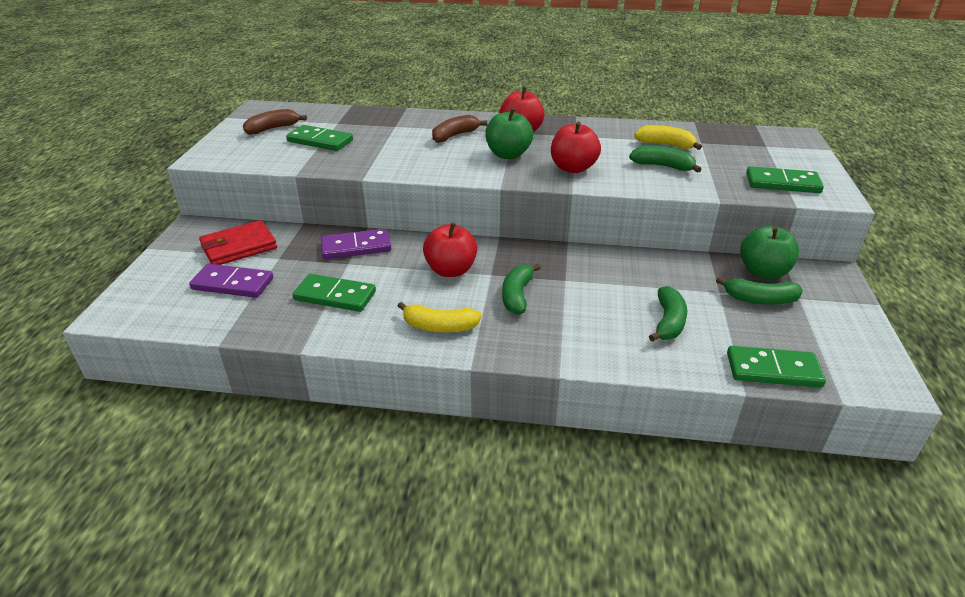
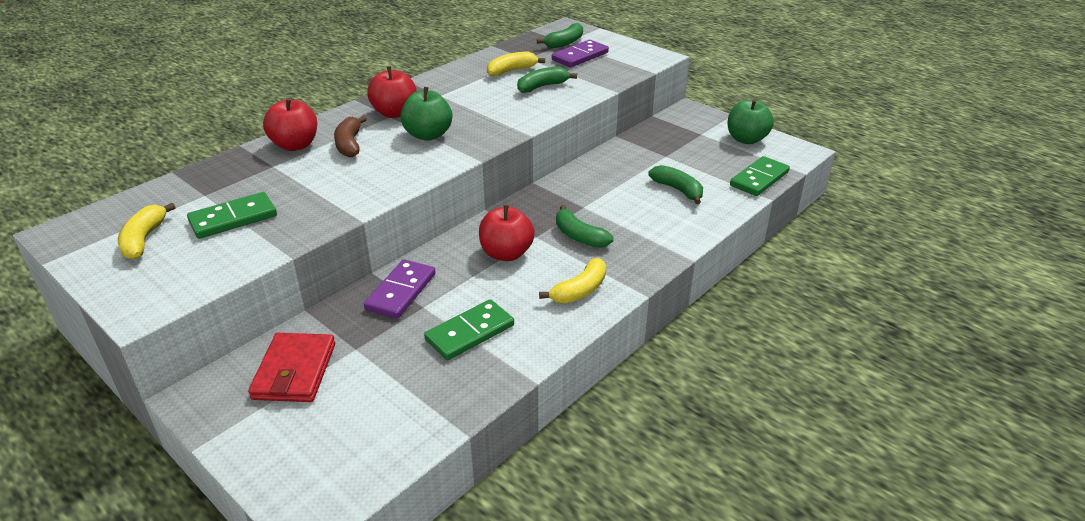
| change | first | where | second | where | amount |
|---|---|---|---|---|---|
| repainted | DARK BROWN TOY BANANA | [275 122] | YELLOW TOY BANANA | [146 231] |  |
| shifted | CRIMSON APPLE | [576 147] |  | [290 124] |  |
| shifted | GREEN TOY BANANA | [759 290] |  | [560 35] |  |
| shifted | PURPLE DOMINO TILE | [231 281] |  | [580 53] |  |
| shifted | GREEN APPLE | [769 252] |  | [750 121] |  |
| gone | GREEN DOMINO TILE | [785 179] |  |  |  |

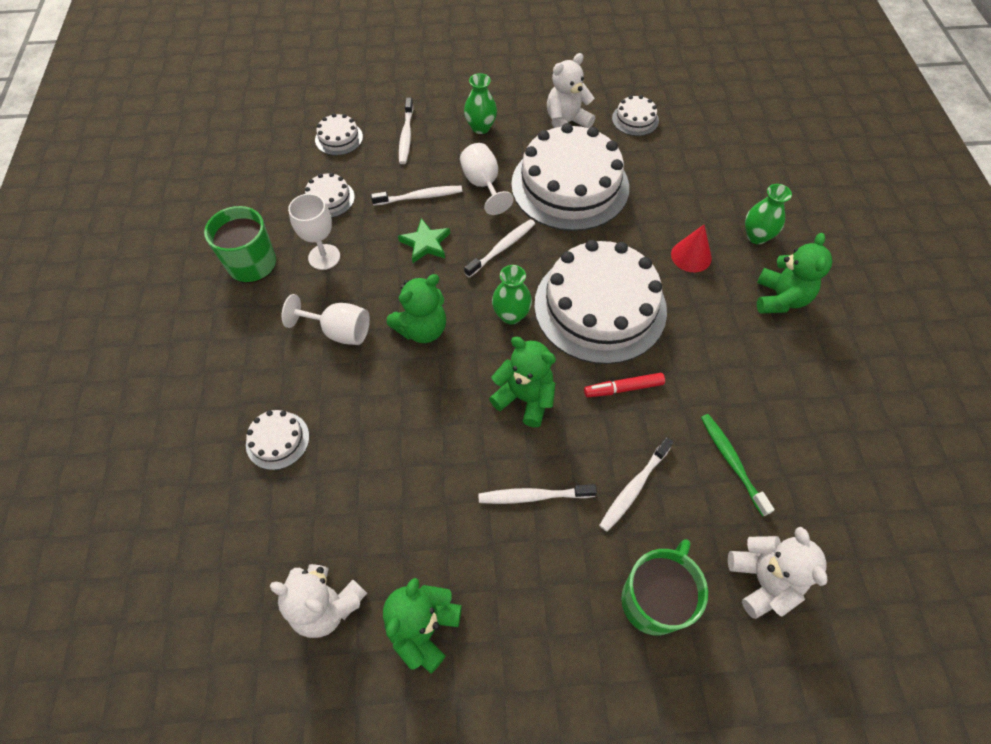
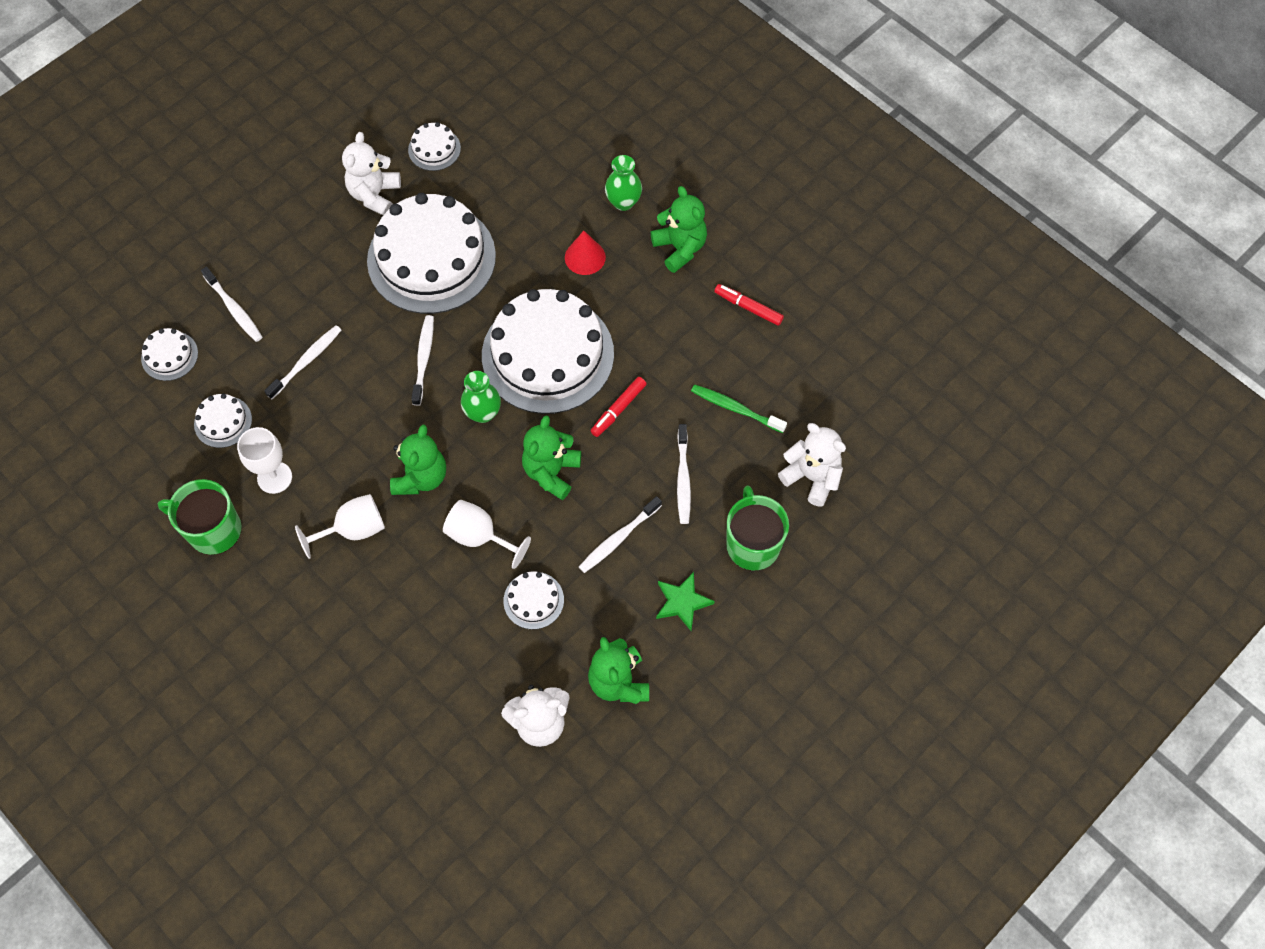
| change | first | where | second | where | amount |
|---|---|---|---|---|---|
| shifted | WHITE GOBLET | [487 179] |  | [487 534] |  |
| shifted | WHITE GATEAU | [277 440] |  | [533 601] |  |
| rotated | GREEN TEDDY BEAR | [522 382] |  | [551 457] | 60 degrees counterclockwise |
| shifted | GREEN STAR SHAPE | [424 240] |  | [685 601] |  |
| new |  |  | CRIMSON MARKER | [749 305] |  |
| gone | GREEN TALL VASE | [480 103] |  |  |  |

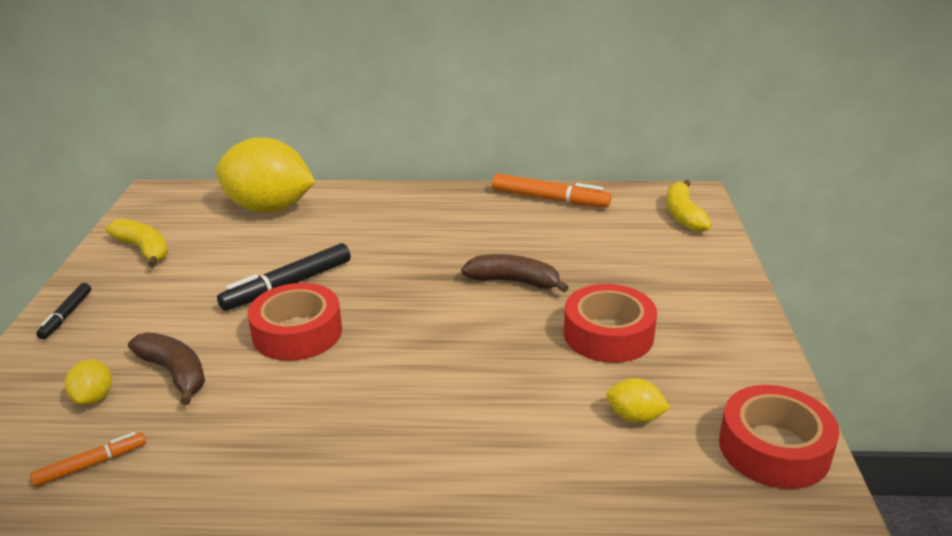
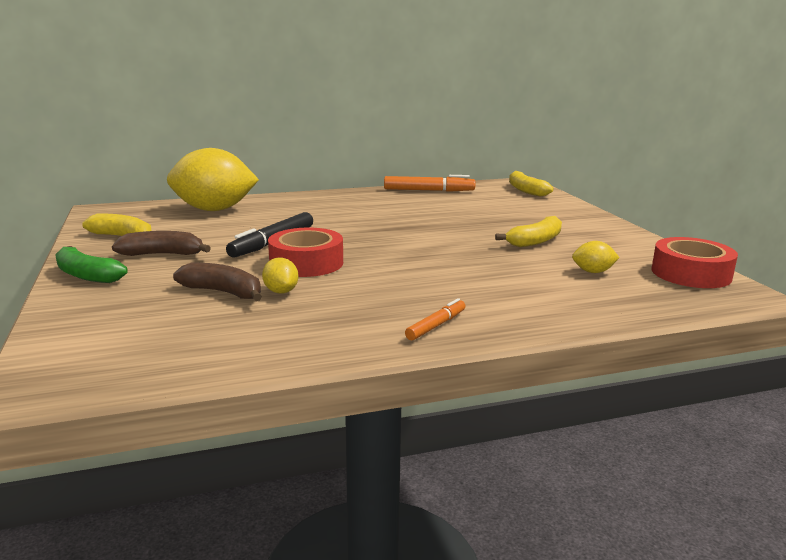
| change | first | where | second | where | amount |
|---|---|---|---|---|---|
| swapped | BLACK MARKER | [63 311] | GREEN TOY BANANA | [91 264] |  |
| shifted | DARK BROWN TOY BANANA | [515 273] |  | [161 243] |  |
| shifted | YELLOW TOY LEMON | [88 382] |  | [280 275] |  |
| shifted | ORANGE MARKER | [88 459] |  | [435 319] |  |
| swapped | CRIMSON ROLL OF TAPE | [610 323] | YELLOW TOY BANANA | [528 231] |  |

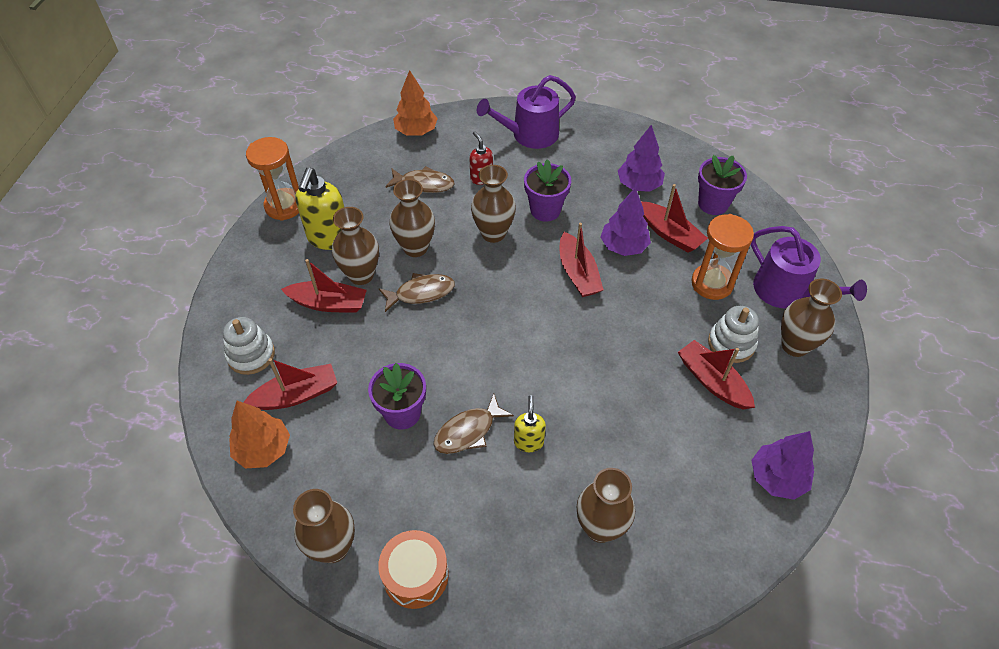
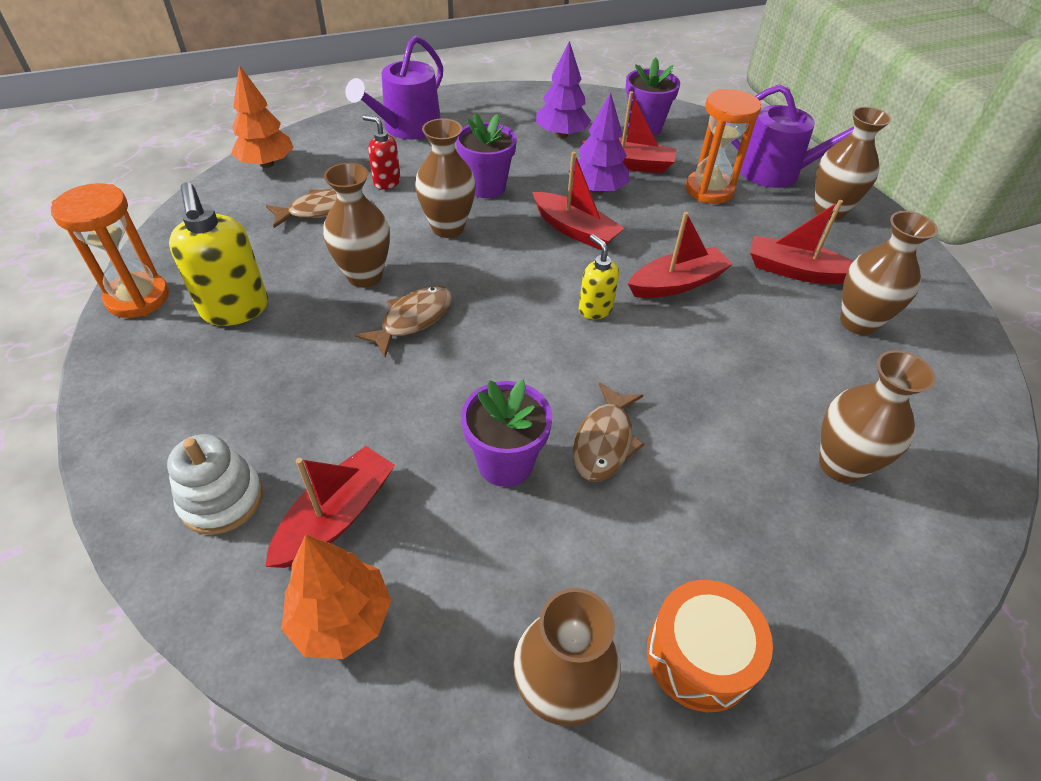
| change | first | where | second | where | amount |
|---|---|---|---|---|---|
| shifted | YELLOW SOAP PUMP | [530 423] |  | [599 276] |  |
| shifted | CRIMSON TOY BOAT | [324 286] |  | [680 255] |  |
| shifted | DARK BROWN TALL VASE | [355 246] |  | [889 273] |  |
| gone | WHITE STACKING RINGS | [733 334] |  |  |  |
| gone | PURPLE FIR TREE | [783 465] |  |  |  |

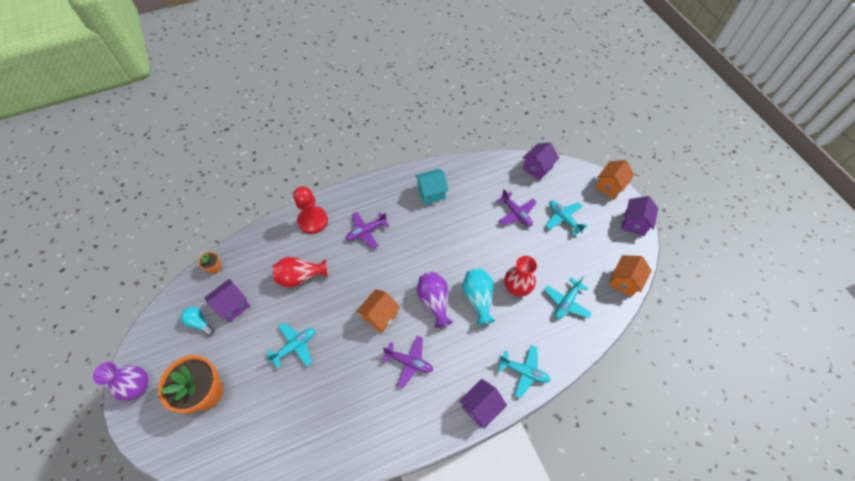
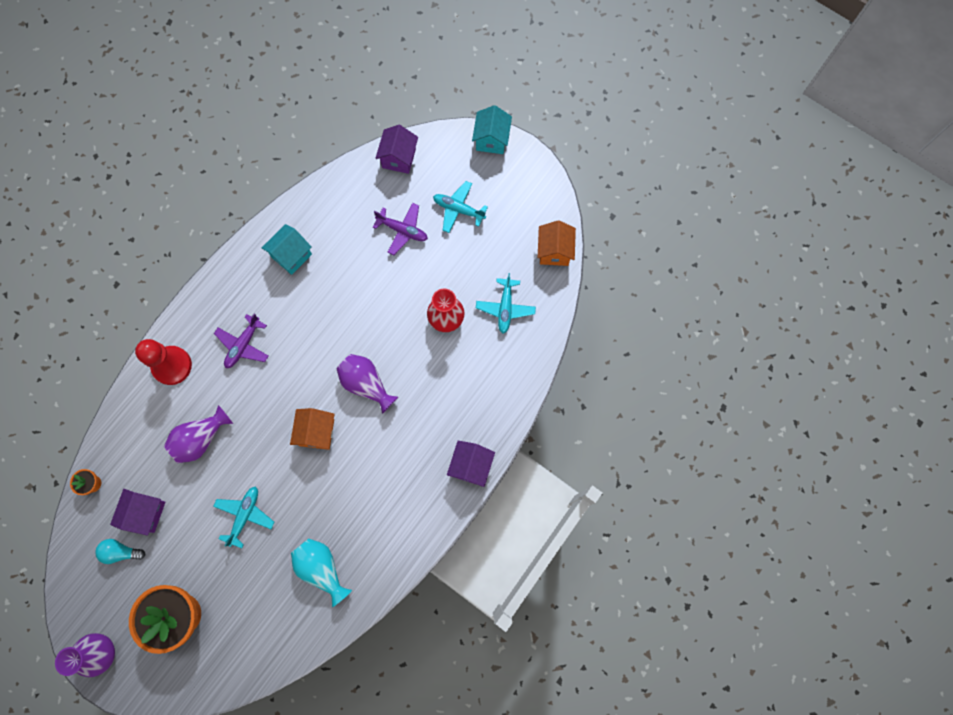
| change | first | where | second | where | amount |
|---|---|---|---|---|---|
| repainted | CRIMSON TALL VASE | [300 272] | PURPLE TALL VASE | [198 434] |  |
| shifted | TEAL TALL VASE | [479 297] |  | [321 573] |  |
| repainted | ORANGE TOY HOUSE | [614 179] | TEAL TOY HOUSE | [492 129] |  |
| gone | PURPLE AEROPLANE | [407 362] |  |  |  |
| gone | TEAL AEROPLANE | [524 371] |  |  |  |
| gone | PURPLE TOY HOUSE | [639 216] |  |  |  |

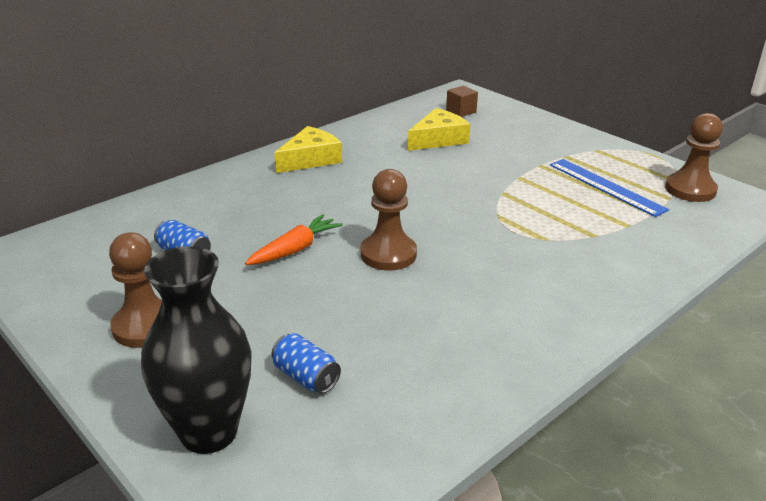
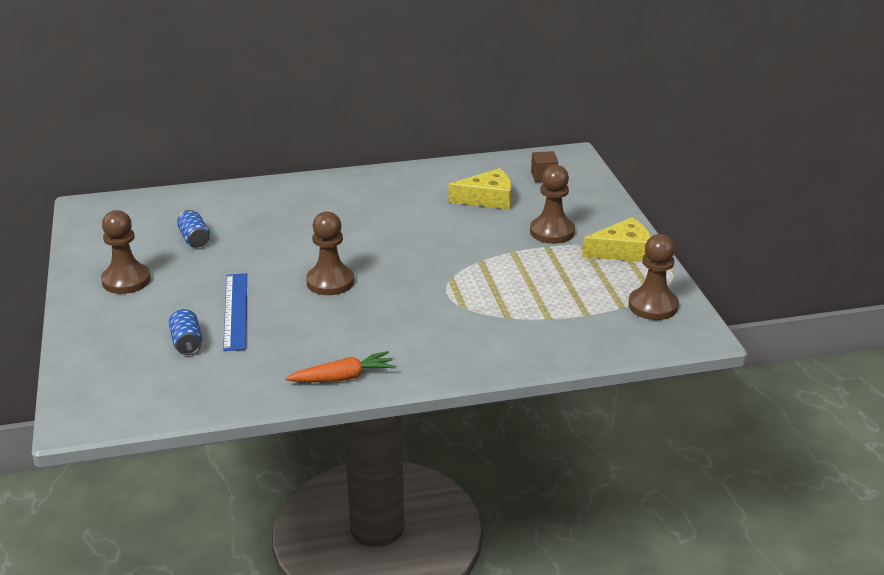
| change | first | where | second | where | amount |
|---|---|---|---|---|---|
| shifted | COBALT MEASURING STICK | [609 188] |  | [235 312] |  |
| shifted | ORANGE TOY CARROT | [294 239] |  | [340 366] |  |
| new |  |  | DARK BROWN GAME PAWN | [552 204] |  |
| shifted | YELLOW PIECE OF CHEESE | [308 149] |  | [616 239] |  |
| gone | BLACK TALL VASE | [196 350] |  |  |  |

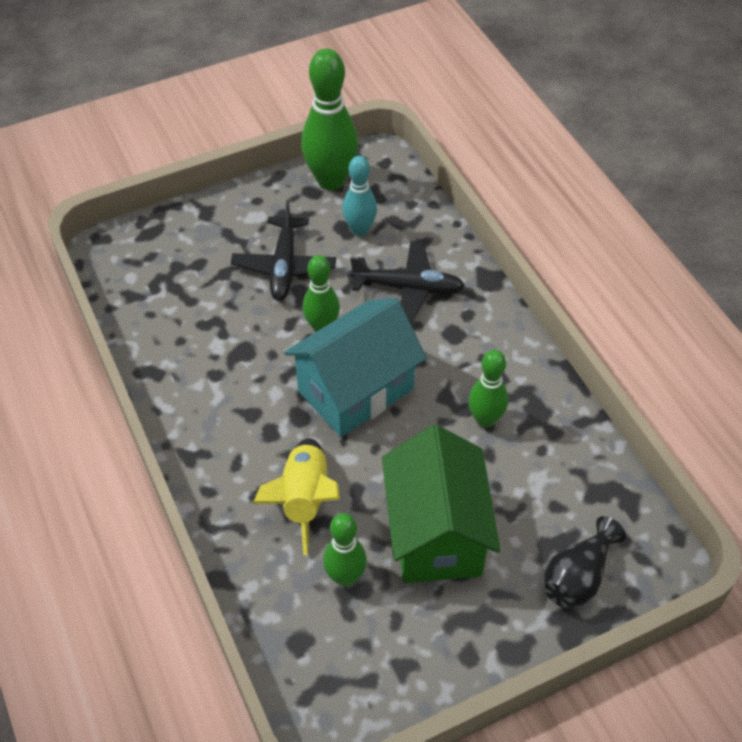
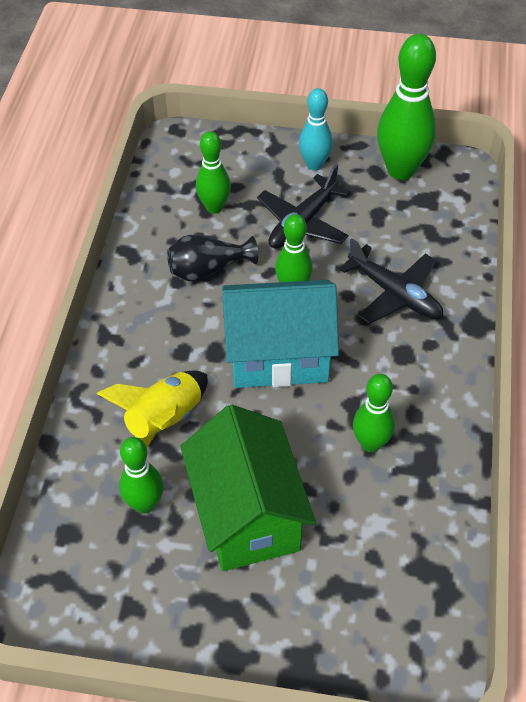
| change | first | where | second | where | amount |
|---|---|---|---|---|---|
| shifted | BLACK TALL VASE | [585 562] |  | [212 258] |  |
| rotated | GREEN TOY HOUSE | [441 504] |  | [248 488] | 45 degrees counterclockwise |
| new |  |  | GREEN TENPIN | [213 172] |  |
| shifted | TEAL TENPIN | [359 196] |  | [316 129] |  |

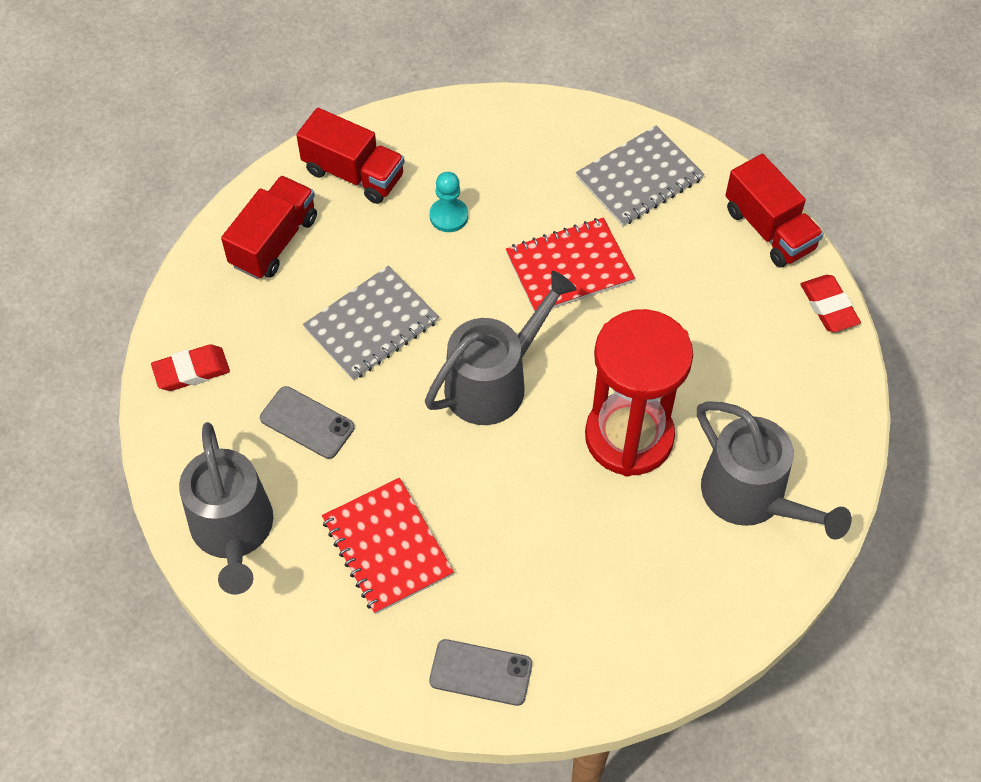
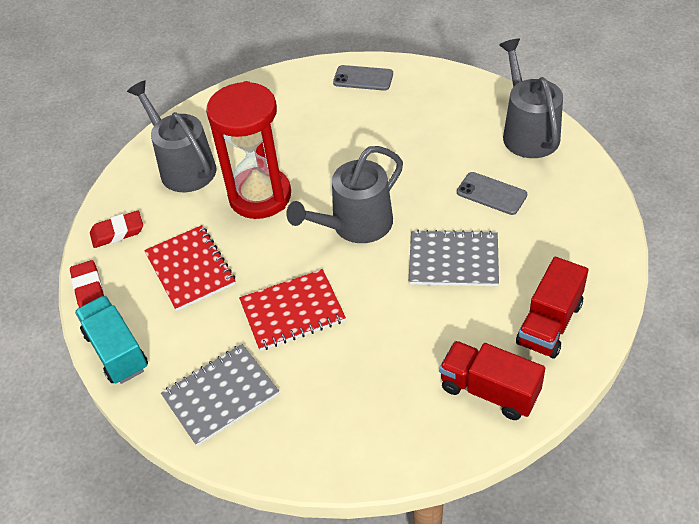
| change | first | where | second | where | amount |
|---|---|---|---|---|---|
| repainted | CRIMSON LORRY | [774 211] | TEAL LORRY | [111 339] |  |
| shifted | CRIMSON GUM ERASER | [190 367] |  | [116 229] |  |
| shifted | CRIMSON NOTEBOOK | [388 546] |  | [190 268] |  |
| rotated | GREY NOTEBOOK | [371 323] |  | [454 258] | 45 degrees clockwise |
| gone | TEAL GAME PAWN | [449 202] |  |  |  |

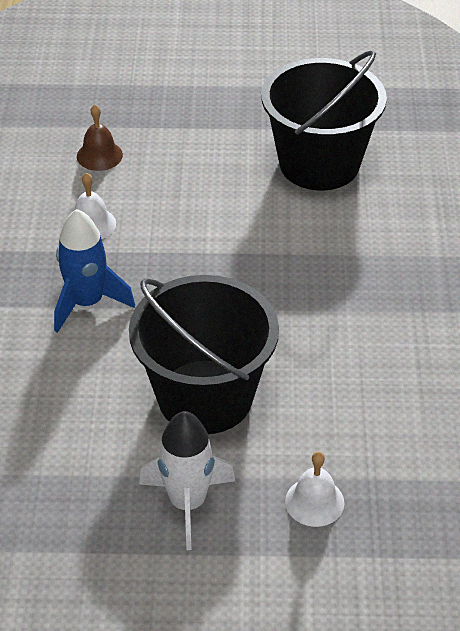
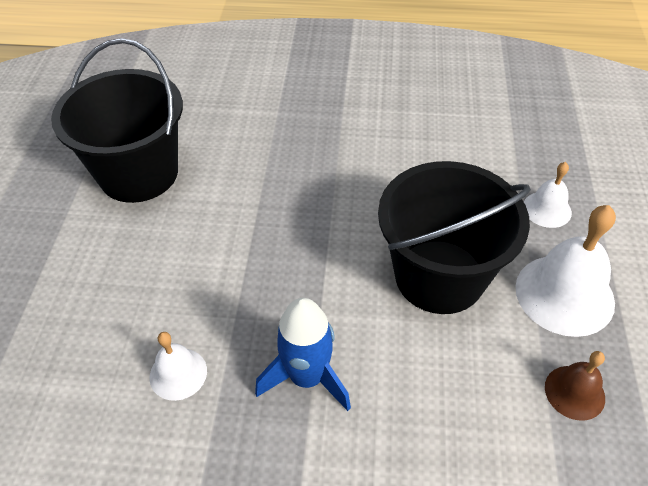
| change | first | where | second | where | amount |
|---|---|---|---|---|---|
| swapped | WHITE SPACESHIP | [187 480] | WHITE BELL | [565 271] |  |
| shifted | DARK BROWN BELL | [100 138] |  | [575 386] |  |

